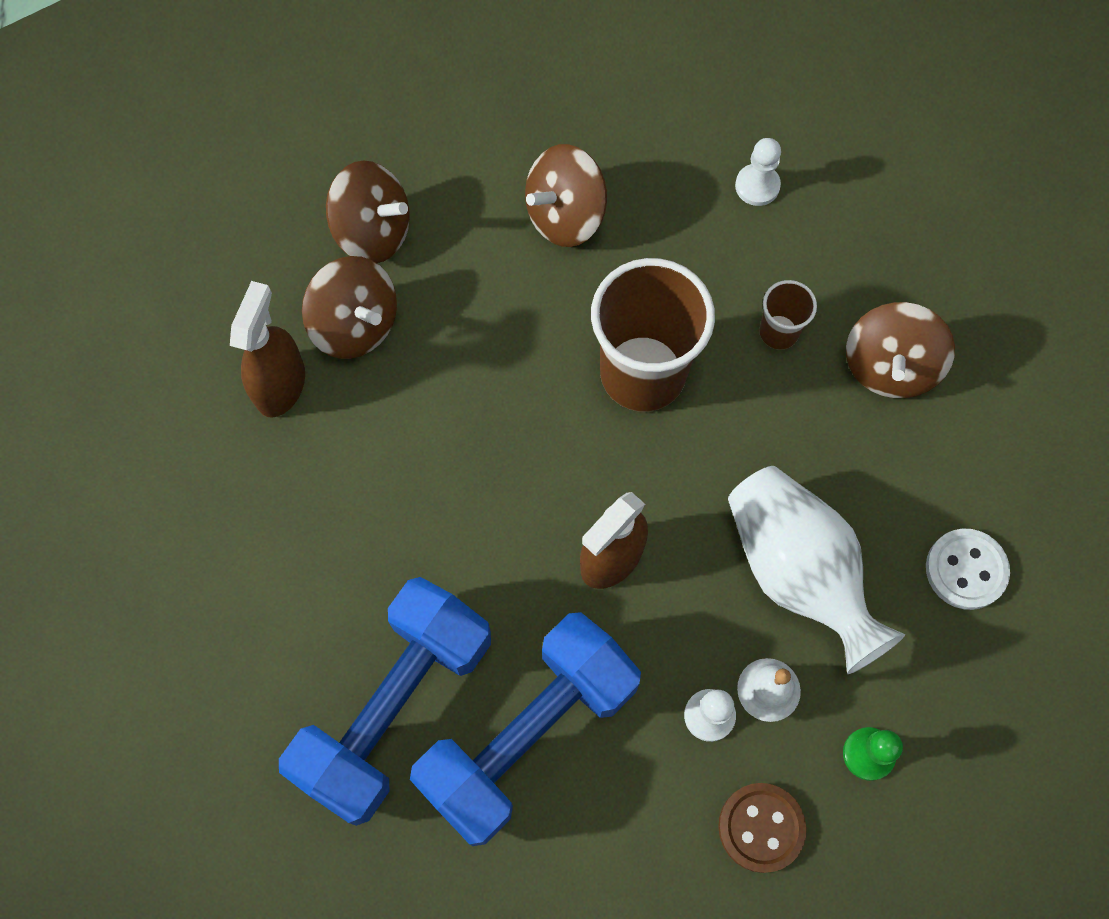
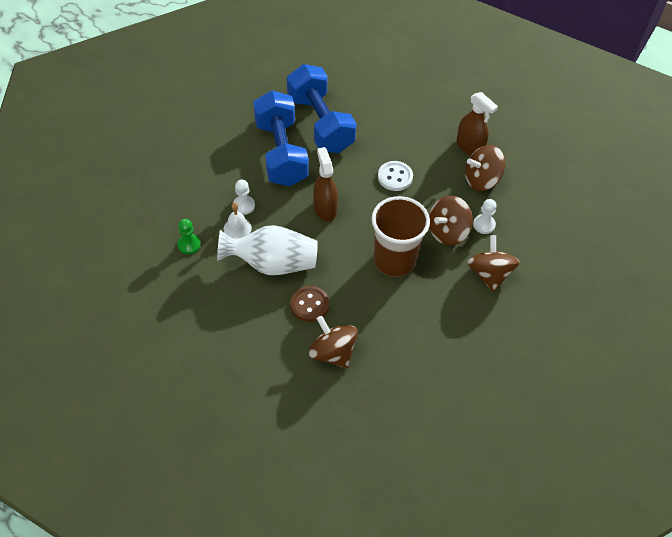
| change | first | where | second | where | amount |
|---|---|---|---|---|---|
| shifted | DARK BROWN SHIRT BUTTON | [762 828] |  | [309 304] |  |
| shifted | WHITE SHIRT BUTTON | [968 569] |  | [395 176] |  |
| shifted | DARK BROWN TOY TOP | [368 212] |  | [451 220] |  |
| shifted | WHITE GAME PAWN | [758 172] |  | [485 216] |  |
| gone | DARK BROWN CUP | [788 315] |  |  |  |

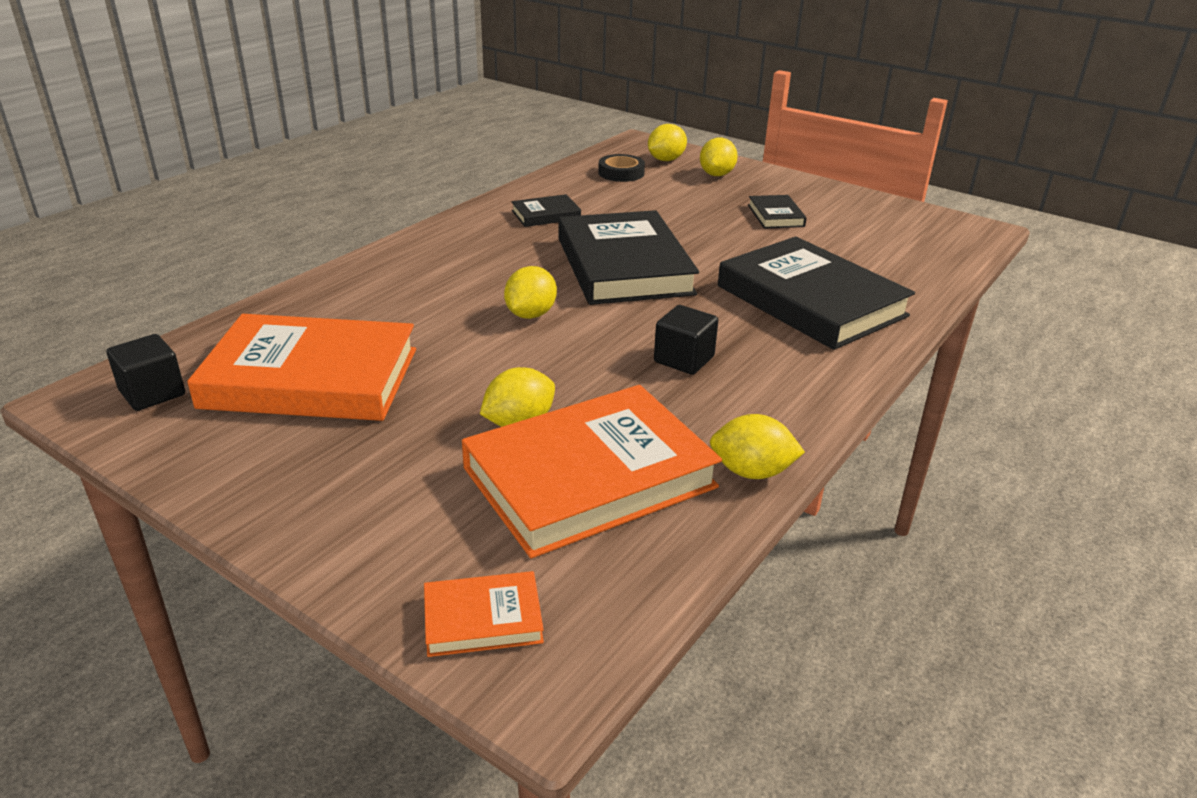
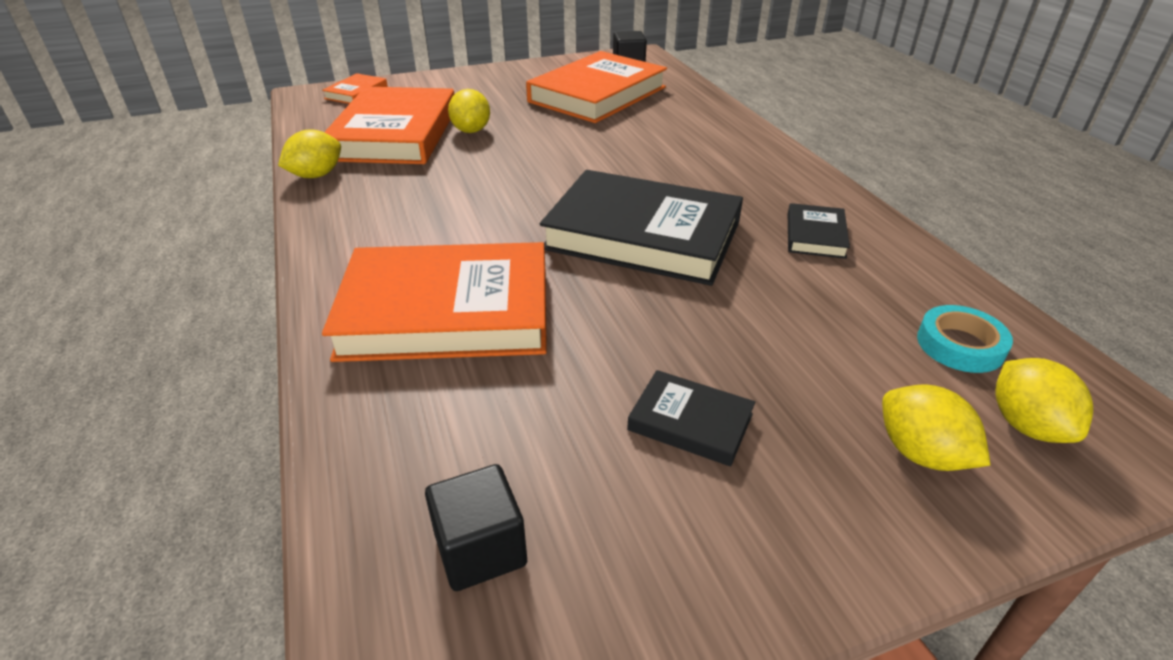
| change | first | where | second | where | amount |
|---|---|---|---|---|---|
| repainted | BLACK BOOK | [816 293] | ORANGE BOOK | [434 302] |  |
| shifted | BLACK CUBE | [686 340] |  | [476 527] |  |
| repainted | BLACK ROLL OF TAPE | [621 168] | TEAL ROLL OF TAPE | [965 339] |  |
| gone | YELLOW TOY LEMON | [530 292] |  |  |  |

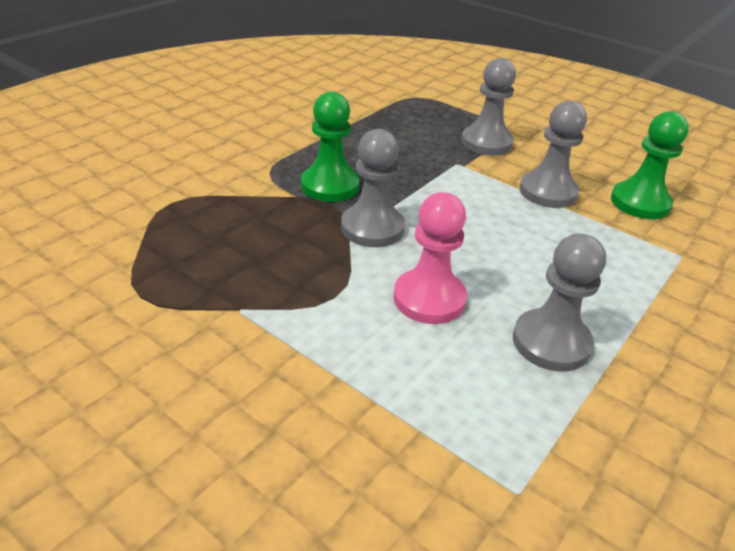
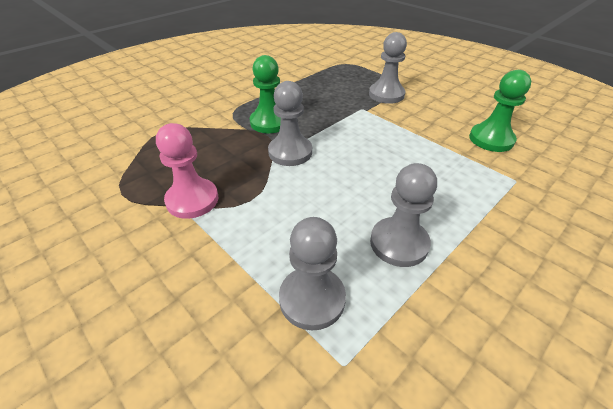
| change | first | where | second | where | amount |
|---|---|---|---|---|---|
| shifted | ROSY GAME PAWN | [430 258] |  | [187 171] |  |
| shifted | GREY GAME PAWN | [553 154] |  | [312 274] |  |

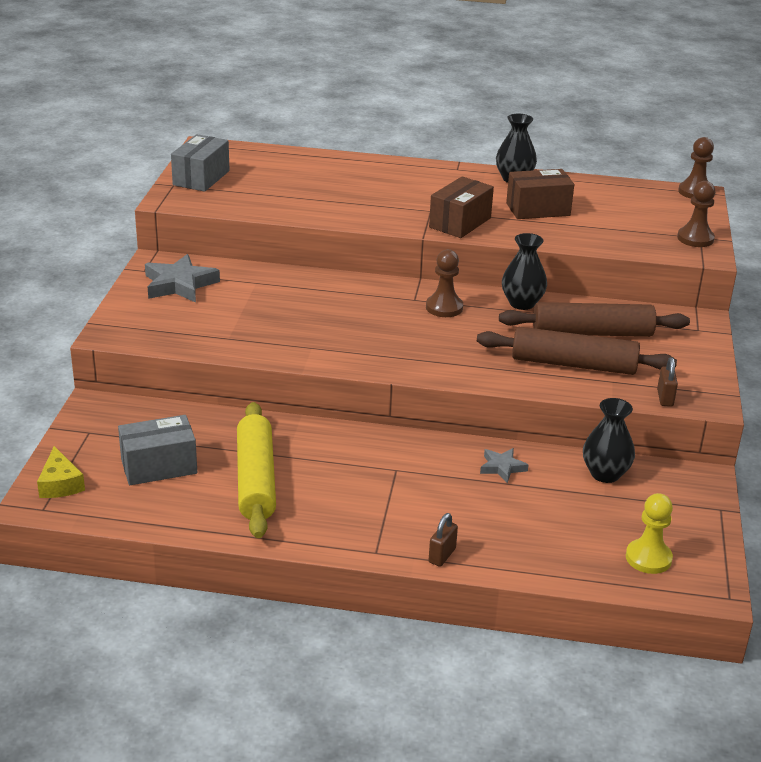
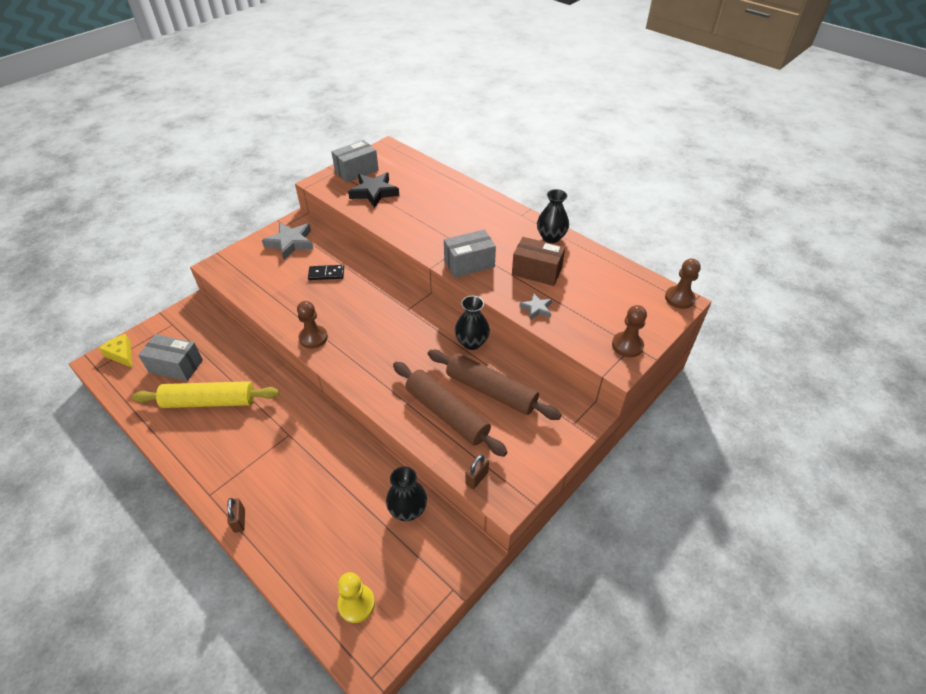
| change | first | where | second | where | amount |
|---|---|---|---|---|---|
| rotated | YELLOW PIECE OF CHEESE | [61 472] |  | [115 351] | 120 degrees clockwise |
| rotated | YELLOW ROLLING PIN | [256 470] |  | [205 394] | 60 degrees clockwise |
| rotated | DARK BROWN SMALL LOCK | [443 540] |  | [236 515] | 75 degrees counterclockwise |
| shifted | DARK BROWN GAME PAWN | [444 283] |  | [312 325] |  |
| new |  |  | BLACK DOMINO TILE | [326 272] |  |
| new |  |  | BLACK STAR SHAPE | [373 190] |  |
| repainted | DARK BROWN PACKAGE | [461 207] | GREY PACKAGE | [470 253] |  |
| shifted | GREY STAR SHAPE | [504 465] |  | [535 306] |  |

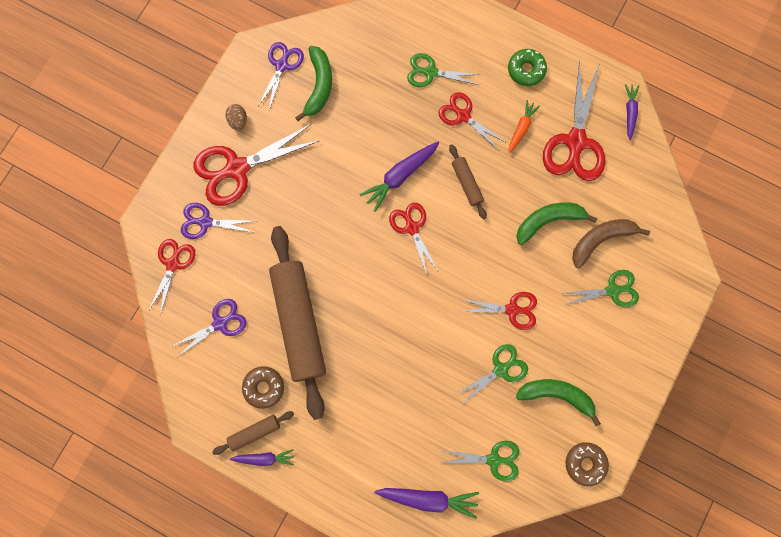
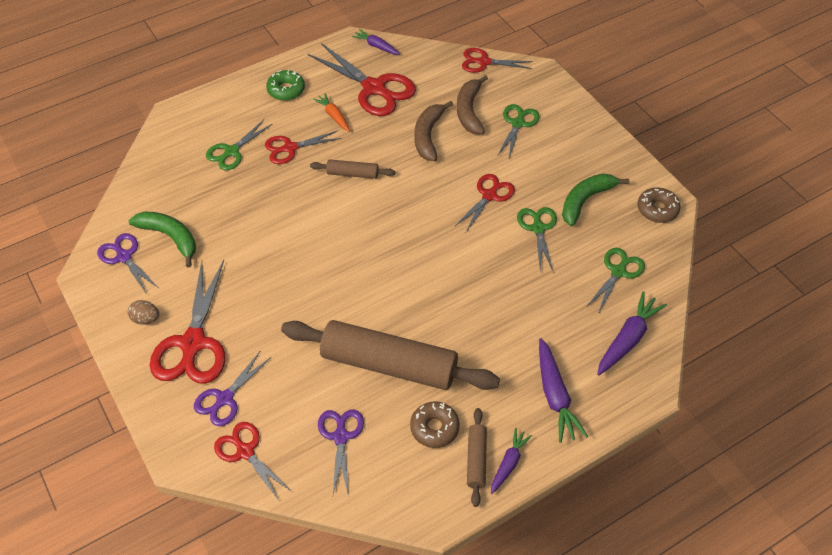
| change | first | where | second | where | amount |
|---|---|---|---|---|---|
| repainted | GREEN TOY BANANA | [556 224] | DARK BROWN TOY BANANA | [433 131] |  |
| shifted | CRIMSON SHEARS | [413 239] |  | [497 60] |  |
| shifted | PURPLE TOY CARROT | [399 176] |  | [563 390] |  |

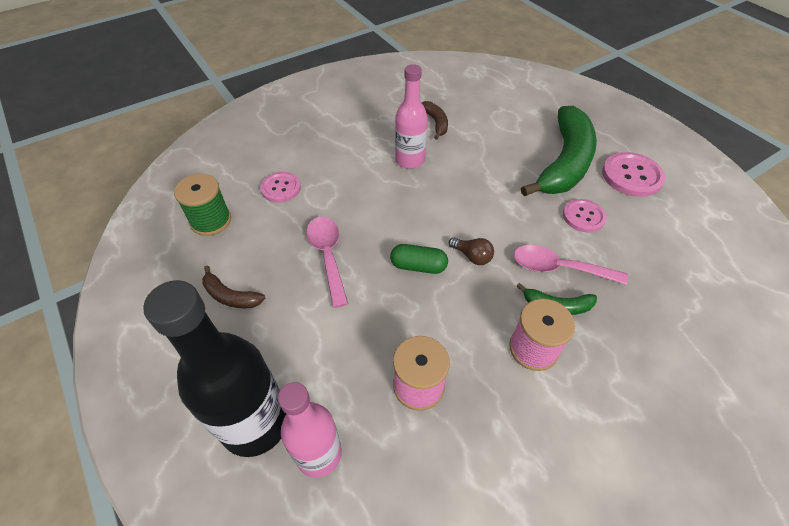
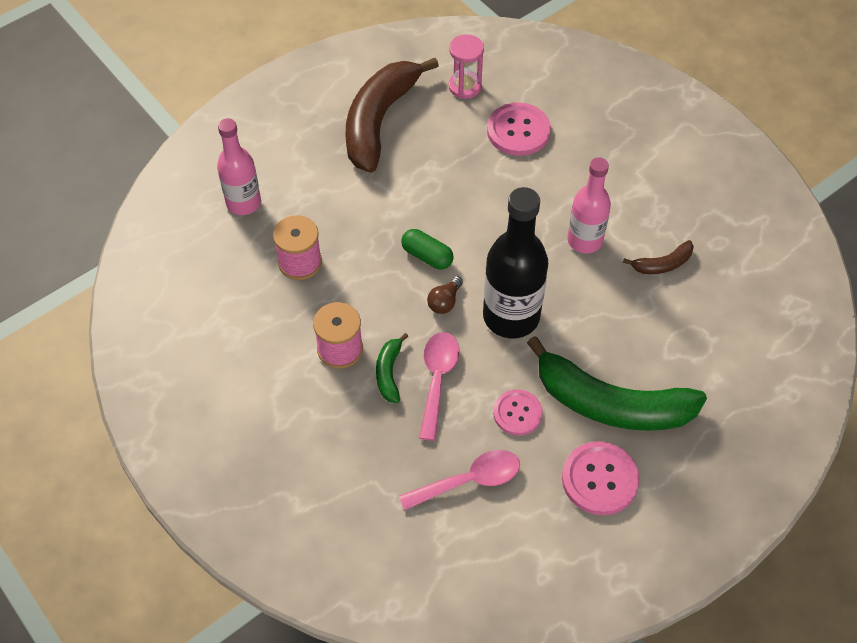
| change | first | where | second | where | amount |
|---|---|---|---|---|---|
| scaled | DARK BROWN TOY BANANA | [233 286] |  | [392 115] | x2.29 |
| shifted | ROSY TEASPOON | [327 262] |  | [459 480] |  |
| rotated | GREEN PILL | [419 259] |  | [427 249] | 60 degrees counterclockwise |
| swapped | GREEN BOBBIN | [202 204] | ROSY SAND TIMER | [466 66] |  |
| shifted | BLACK DRINK BOTTLE | [214 368] |  | [515 262] |  |
| scaled | ROSY SHIRT BUTTON | [280 187] |  | [519 129] | x1.51 |

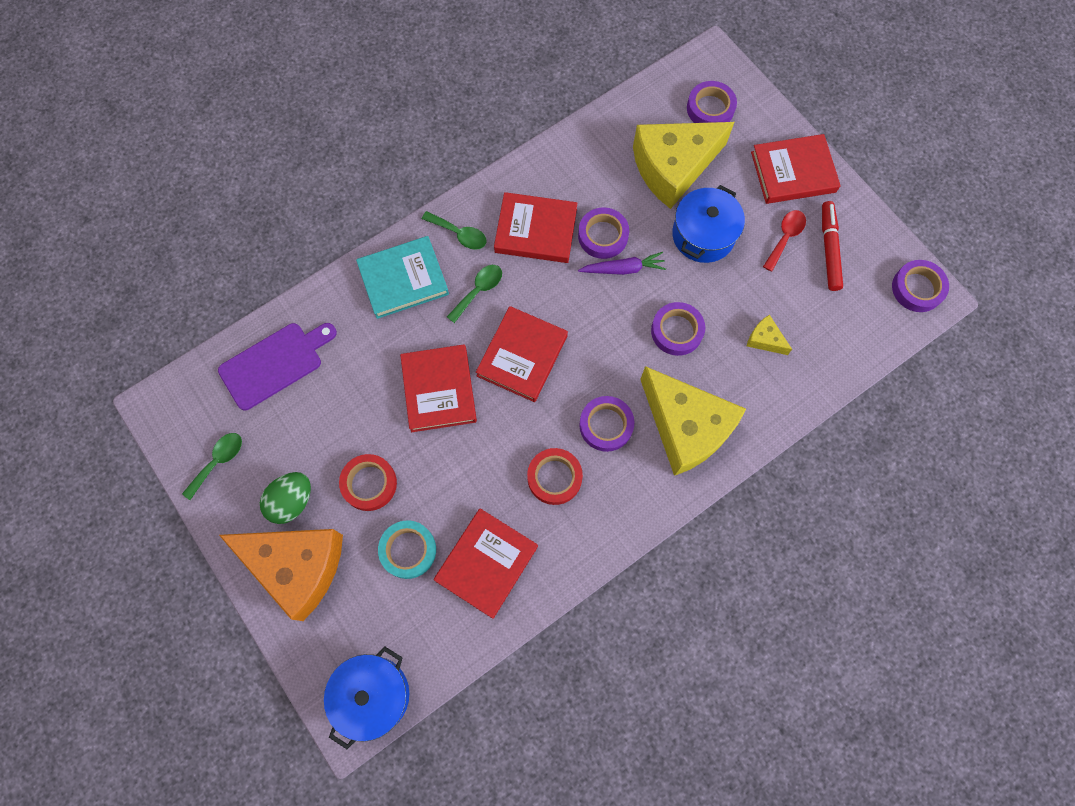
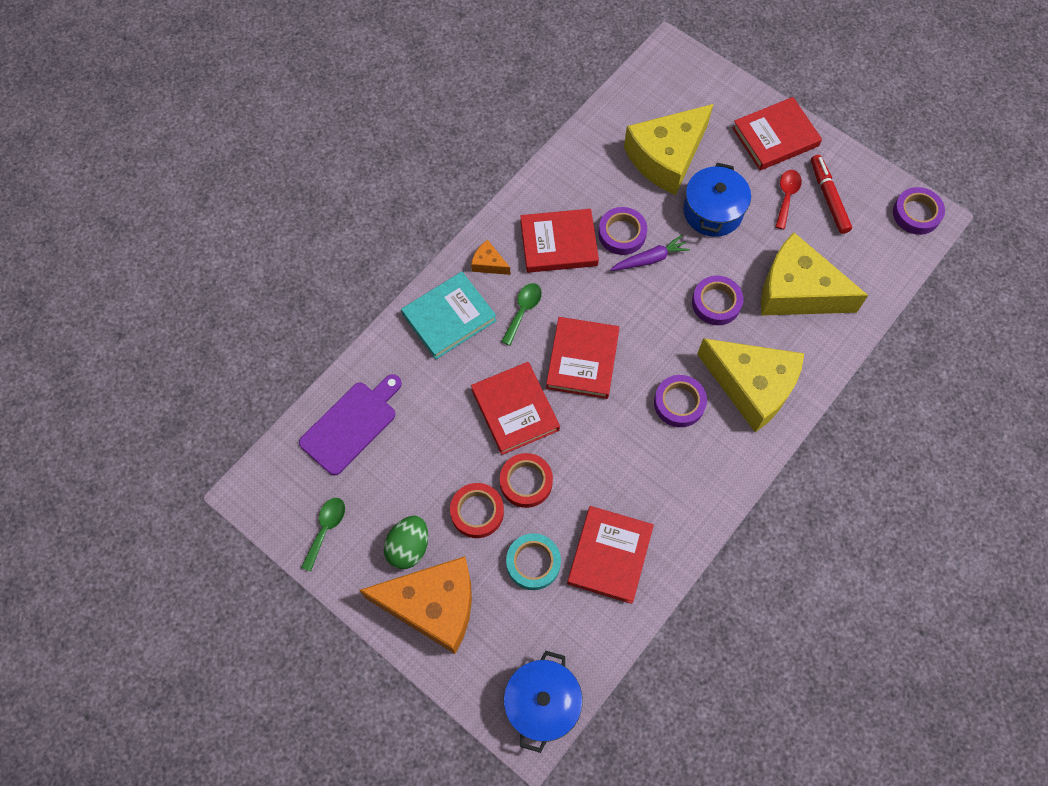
| change | first | where | second | where | amount |
|---|---|---|---|---|---|
| swapped | GREEN TEASPOON | [454 230] | ORANGE PIECE OF CHEESE | [490 257] |  |
| shifted | CRIMSON ROLL OF TAPE | [555 476] |  | [526 480] |  |
| scaled | YELLOW PIECE OF CHEESE | [769 335] |  | [814 274] | x2.44 |
| gone | PURPLE ROLL OF TAPE | [712 102] |  |  |  |

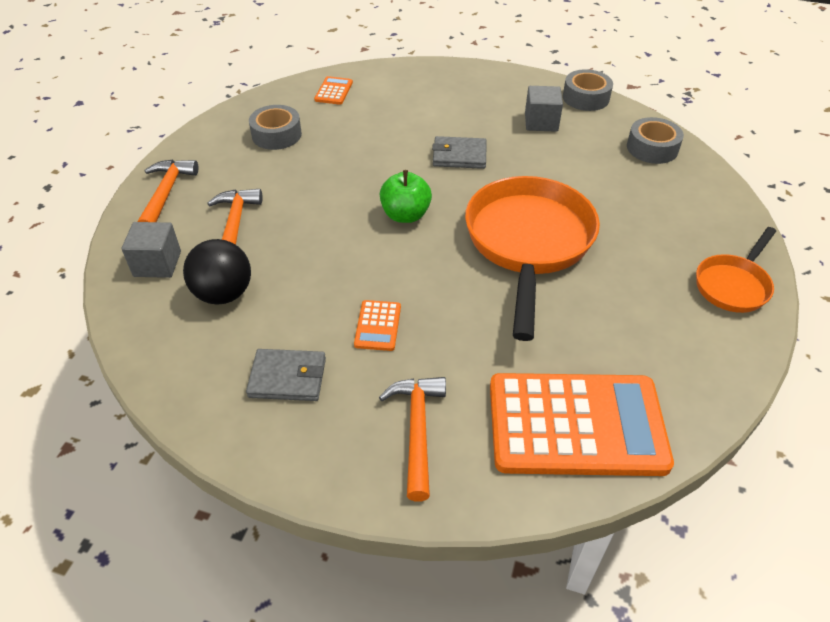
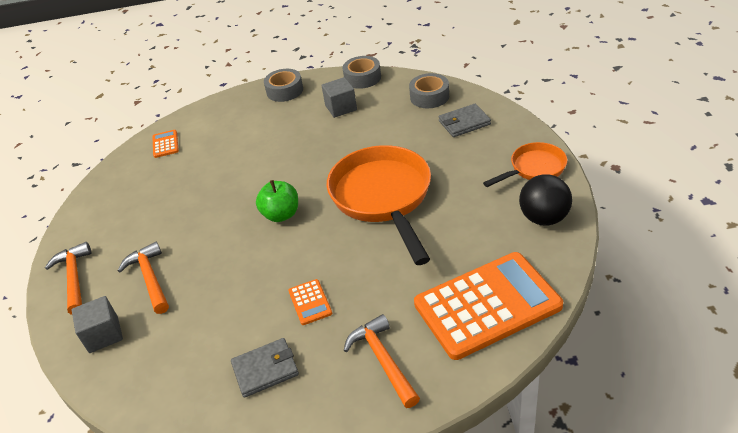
| change | first | where | second | where | amount |
|---|---|---|---|---|---|
| shifted | GREY ROLL OF TAPE | [275 127] |  | [283 85] |  |
| shifted | GREY BILLFOLD | [459 152] |  | [465 120] |  |
| rotated | ORANGE FRYING PAN | [736 270] |  | [525 164] | 135 degrees counterclockwise |
| shifted | BLACK PLAY BALL | [217 272] |  | [545 200] |  |

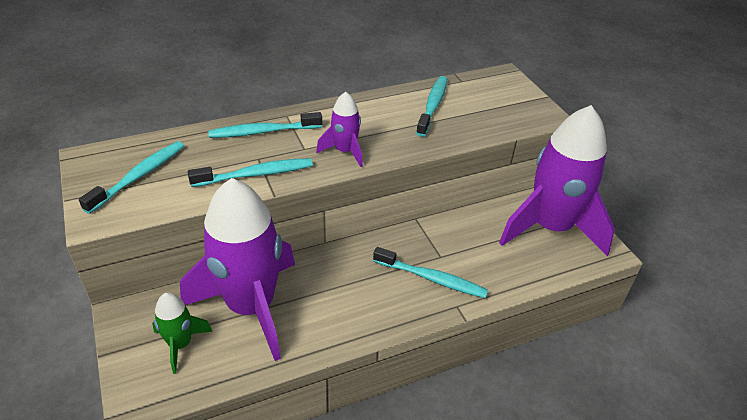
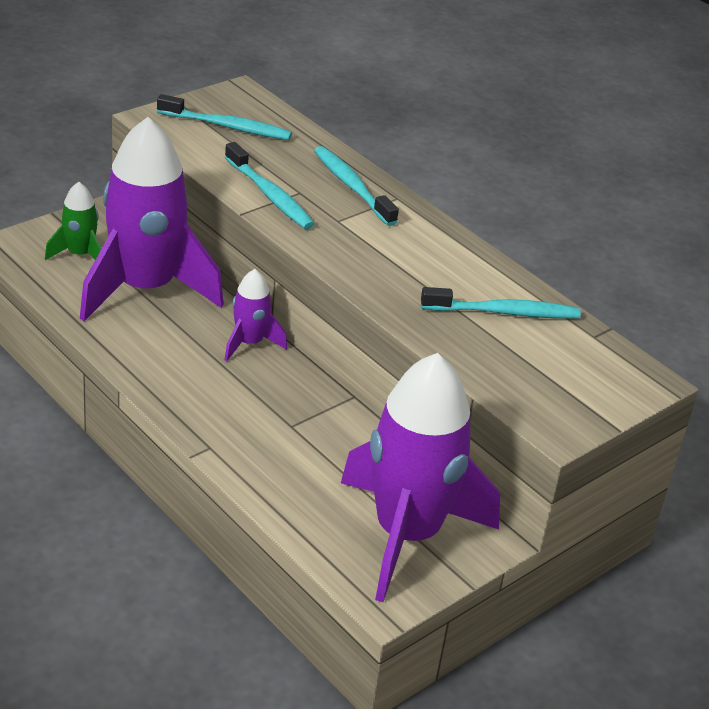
| change | first | where | second | where | amount |
|---|---|---|---|---|---|
| shifted | PURPLE SPACESHIP | [339 129] |  | [256 315] |  |
| gone | TEAL TOOTHBRUSH | [430 272] |  |  |  |

